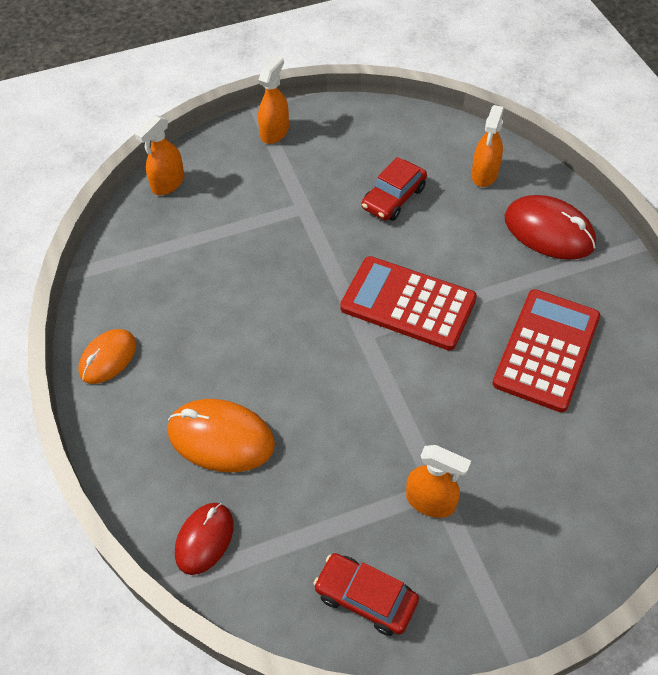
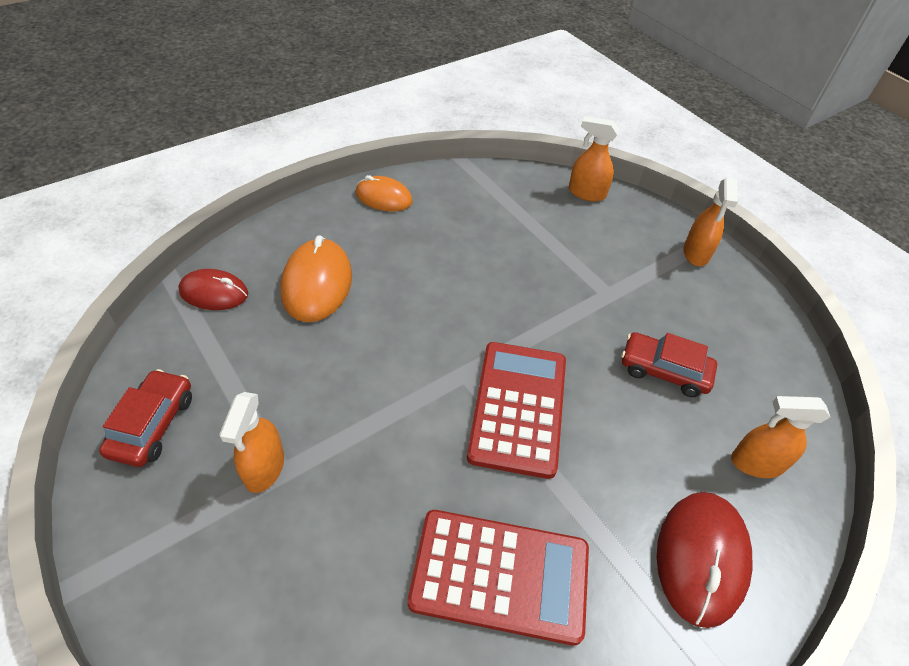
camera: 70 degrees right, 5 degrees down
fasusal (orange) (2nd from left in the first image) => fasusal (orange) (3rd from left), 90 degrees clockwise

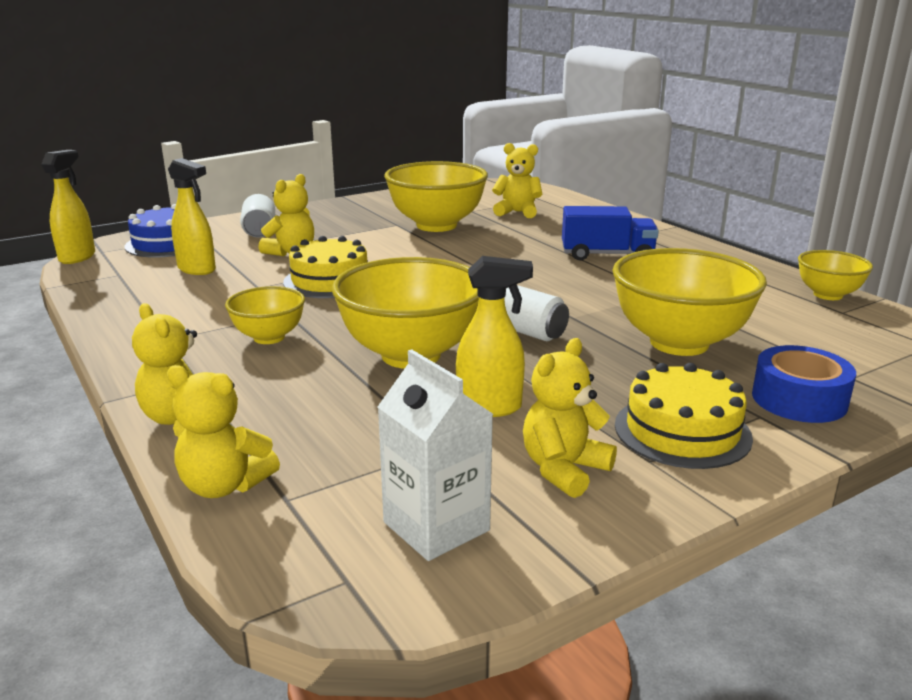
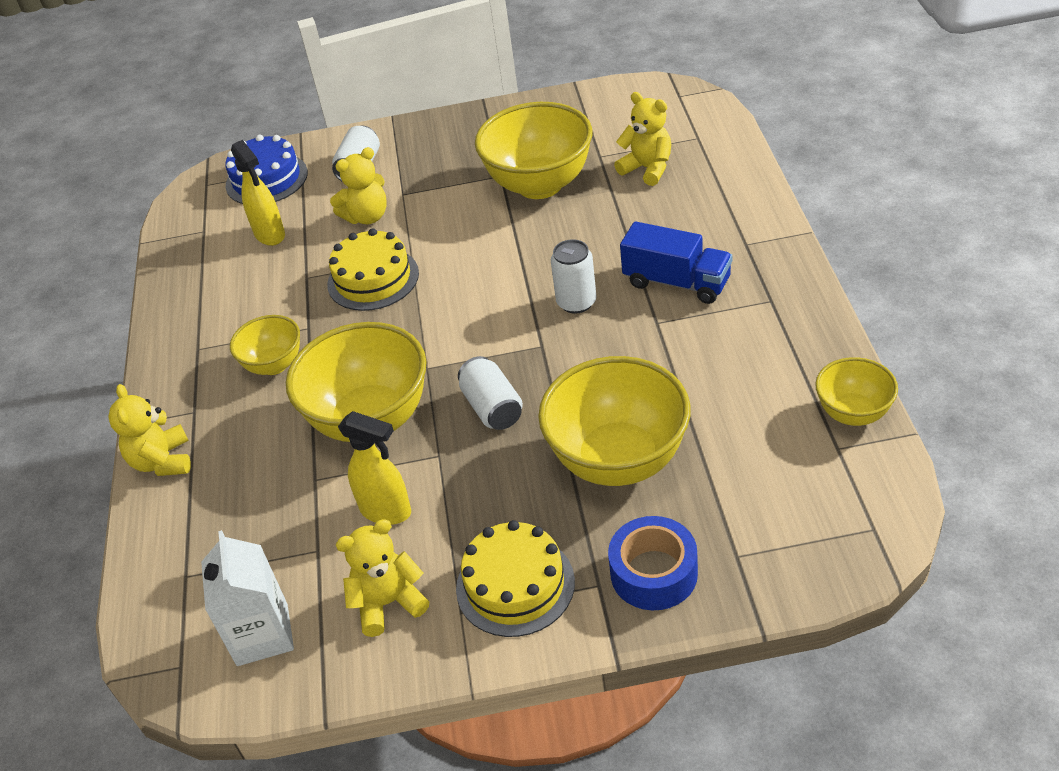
camera: 30 degrees right, 20 degrees up
nothing => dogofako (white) (3rd from left)
fasusal (yellow) (1st from left) => nothing
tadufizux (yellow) (2nd from left) => nothing

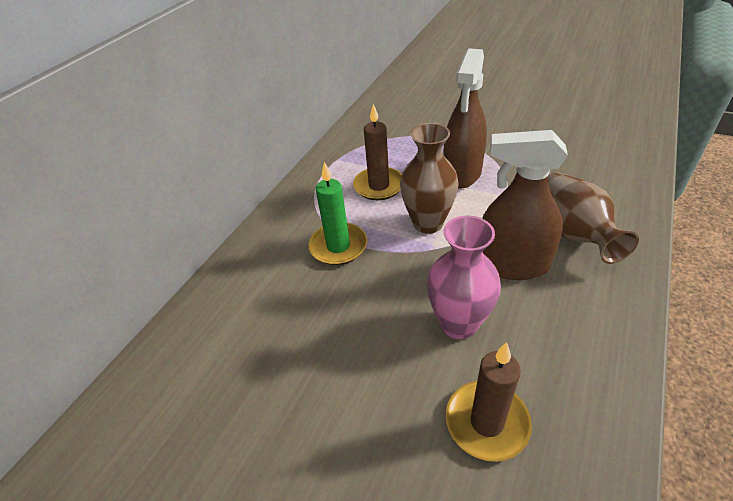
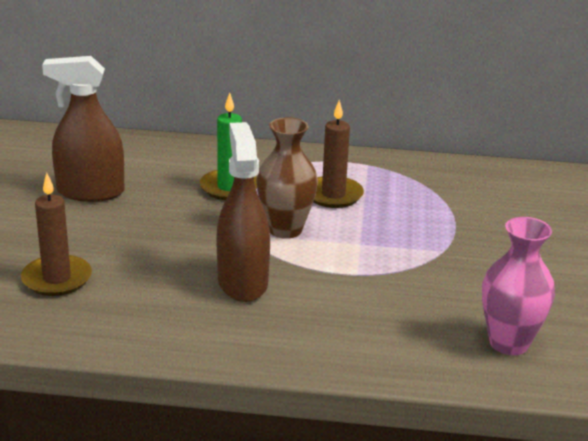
camera: 65 degrees right, 15 degrees down
fasusal (brown) (1st from left), move
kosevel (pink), move
kosevel (brown) (2nd from left) => nothing

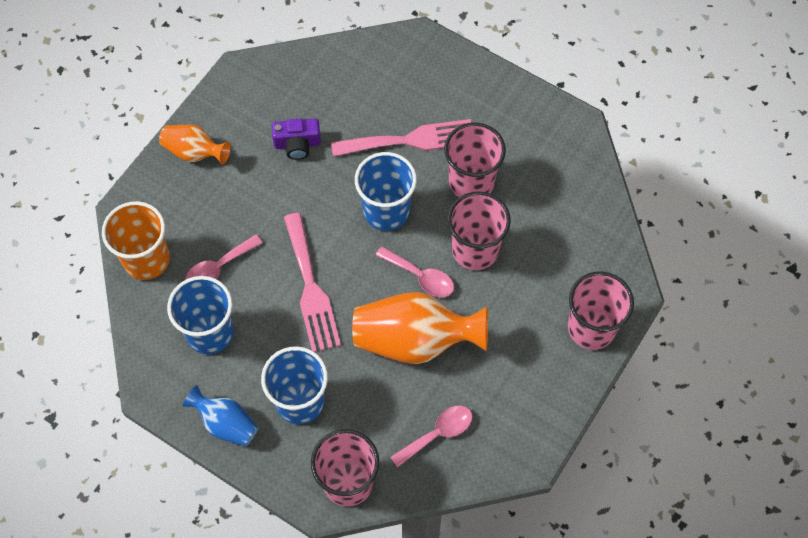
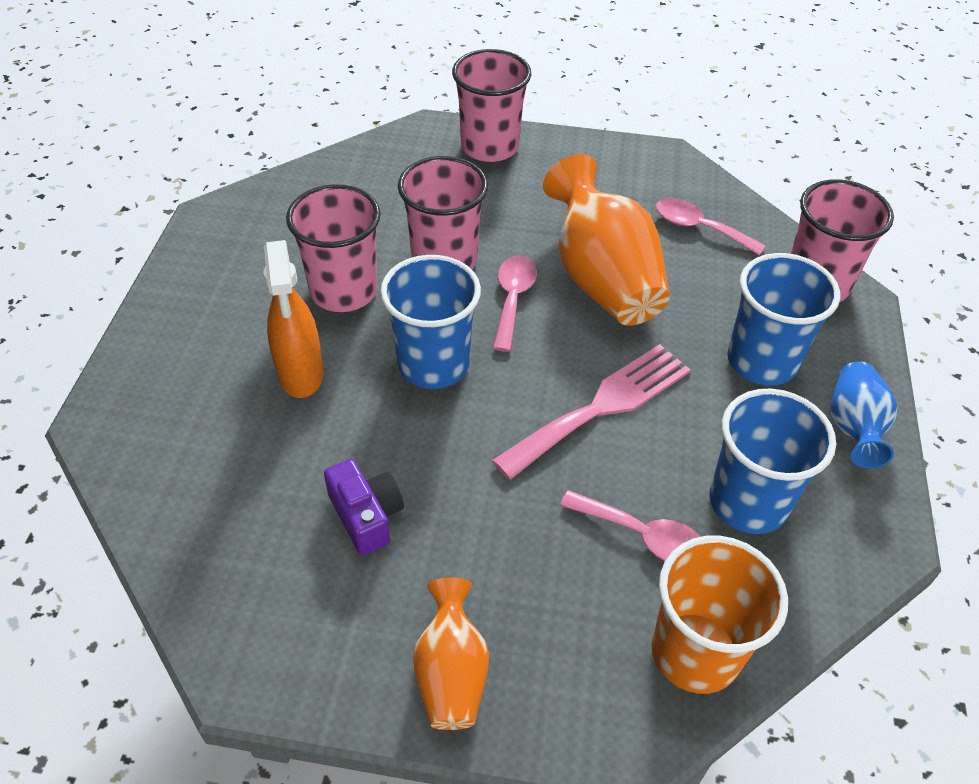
camera: 115 degrees left, 15 degrees down
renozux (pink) (2nd from left) => fasusal (orange)

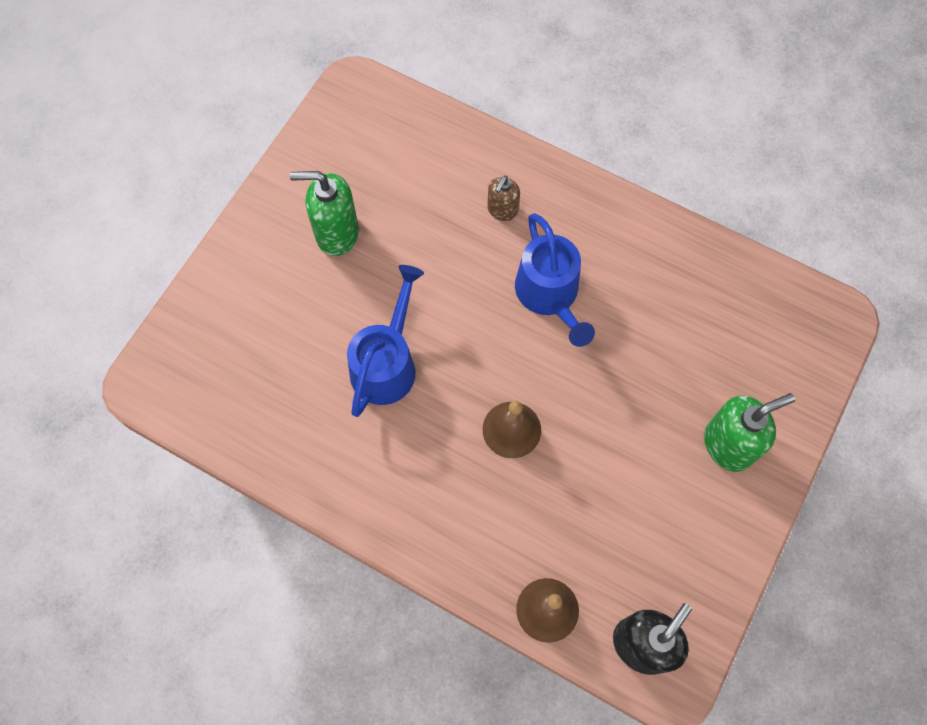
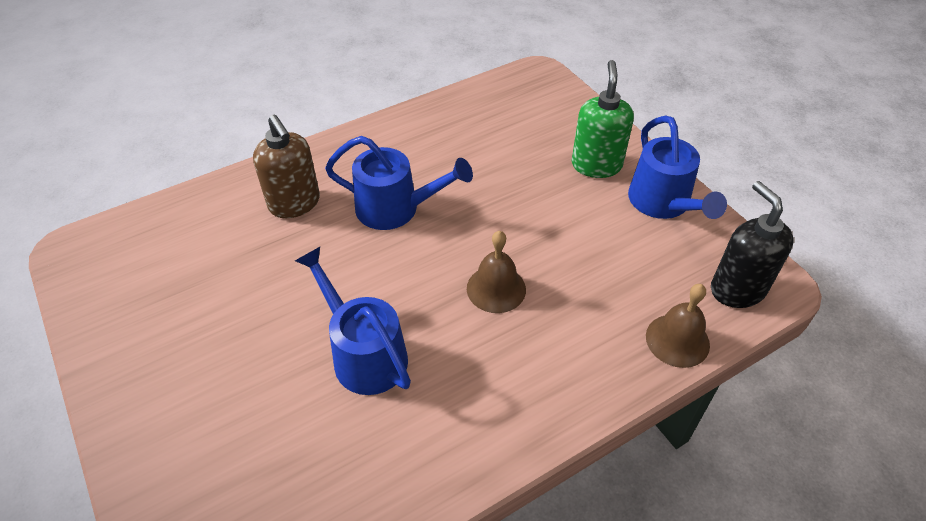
camera: 60 degrees left, 20 degrees down
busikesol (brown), x1.69
nothing => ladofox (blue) (3rd from left)
busikesol (green) (1st from left) => nothing

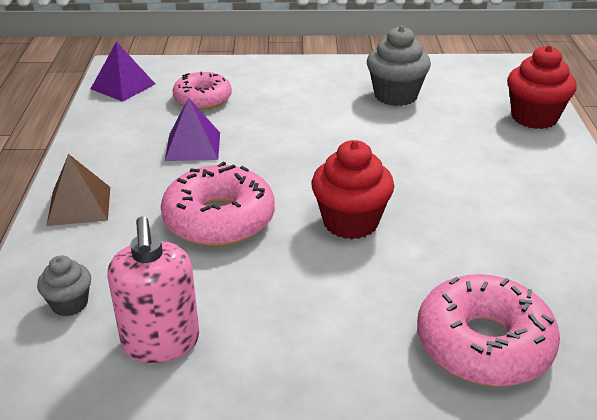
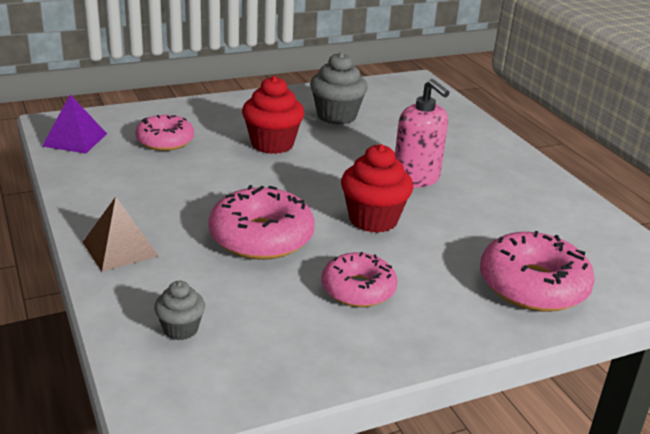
camera: 25 degrees left, 5 degrees down
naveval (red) (2nd from left in the first image) => naveval (red) (1st from left), move
nothing => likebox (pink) (3rd from left)
busikesol (pink), move
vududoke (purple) (2nd from left) => nothing

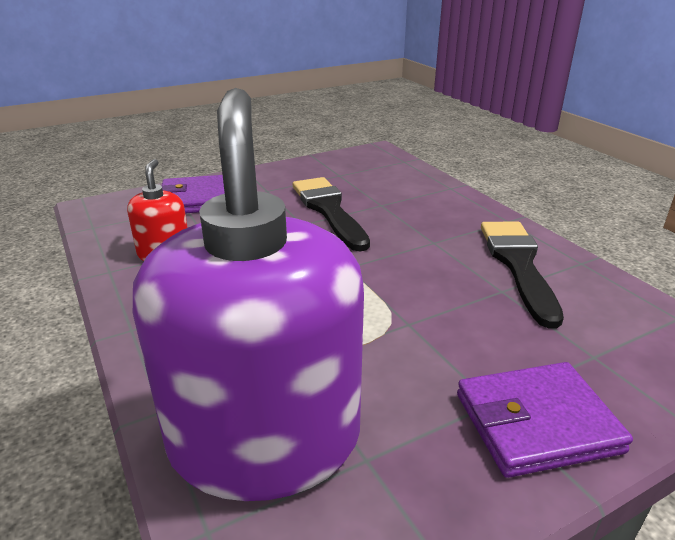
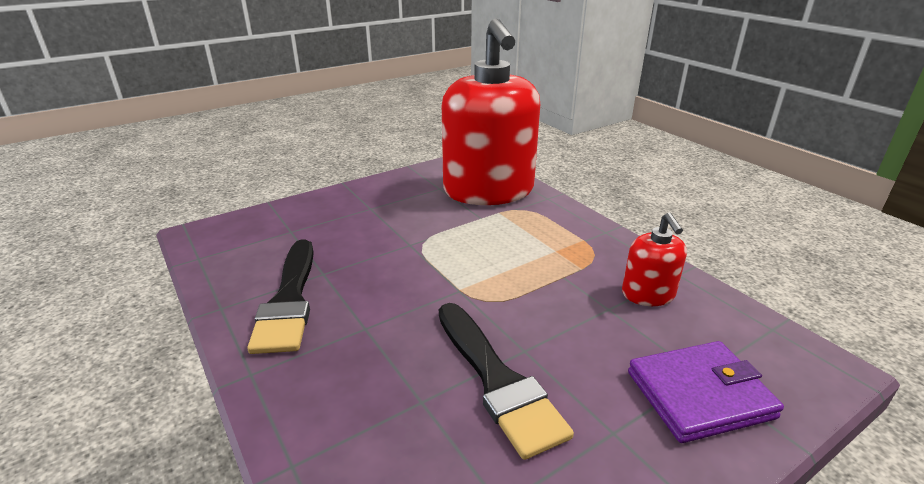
camera: 175 degrees right, 0 degrees up
busikesol (purple) => busikesol (red) (1st from left)
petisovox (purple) (2nd from left) => nothing

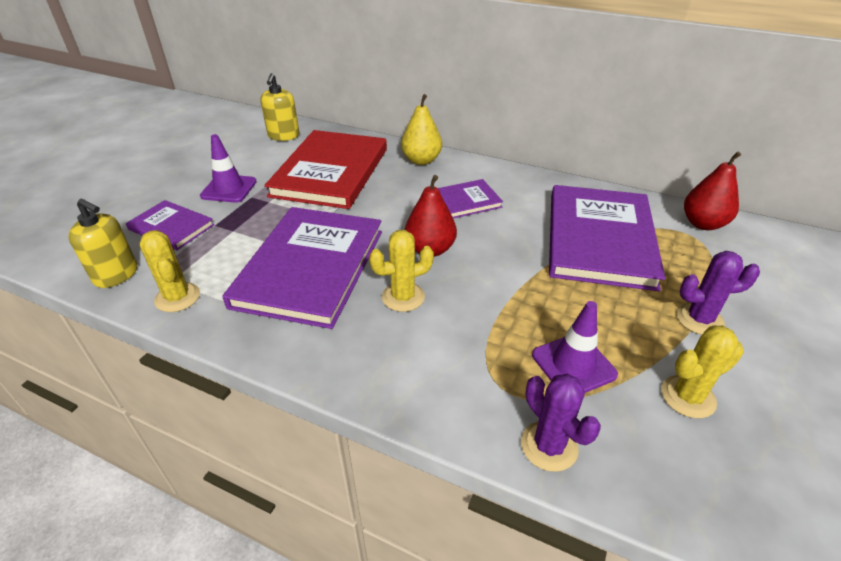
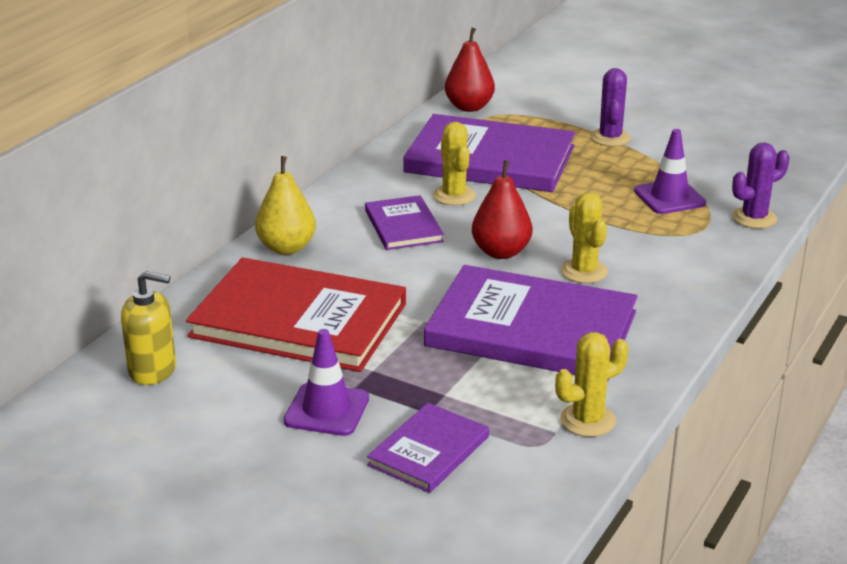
camera: 85 degrees left, 10 degrees down
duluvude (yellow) (3rd from left in the first image) => duluvude (yellow) (1st from left), move
busikesol (yellow) (1st from left) => nothing

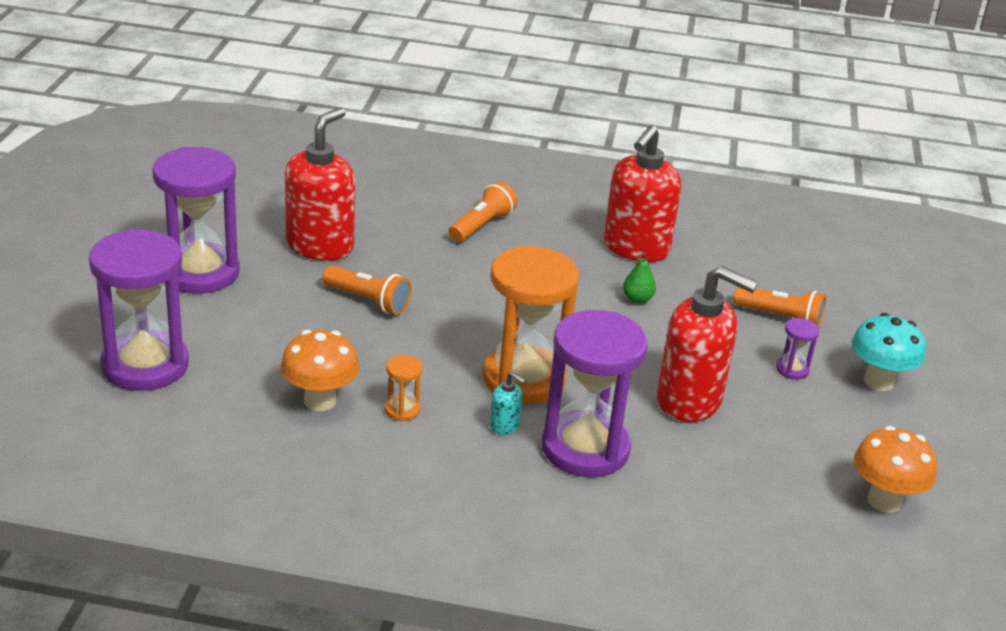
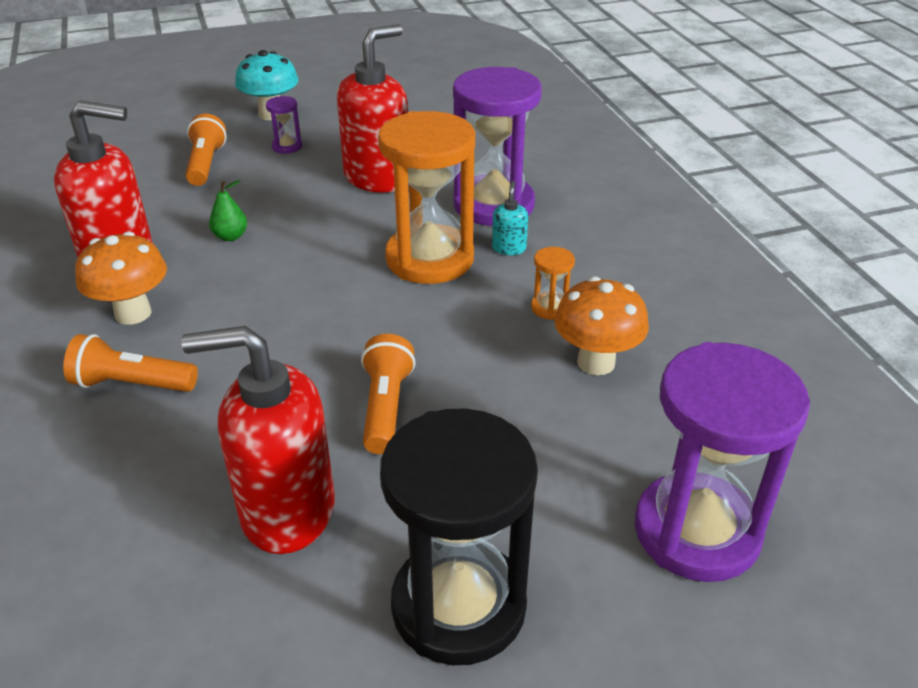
camera: 115 degrees left, 5 degrees up
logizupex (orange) (2nd from left in the first image) => logizupex (orange) (1st from left), move
busikesol (red) (3rd from left), 45 degrees clockwise
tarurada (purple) (2nd from left) => tarurada (black)

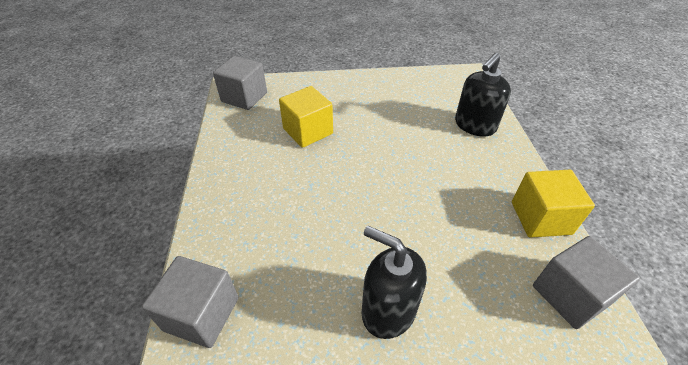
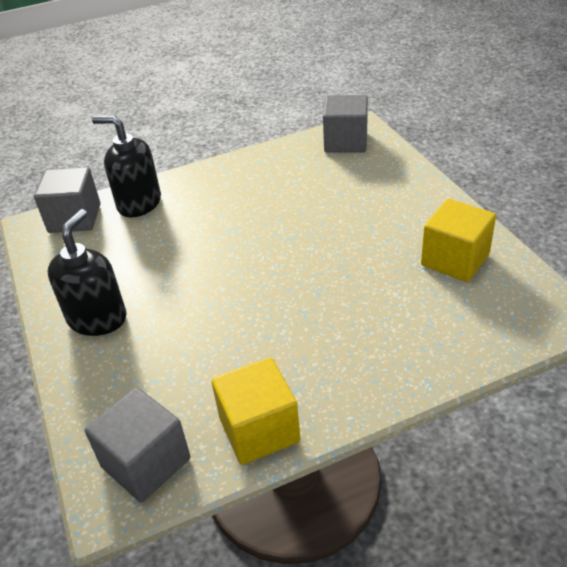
camera: 75 degrees right, 5 degrees down
busikesol (black) (2nd from left), move
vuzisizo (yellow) (1st from left in the first image) => vuzisizo (yellow) (2nd from left), move

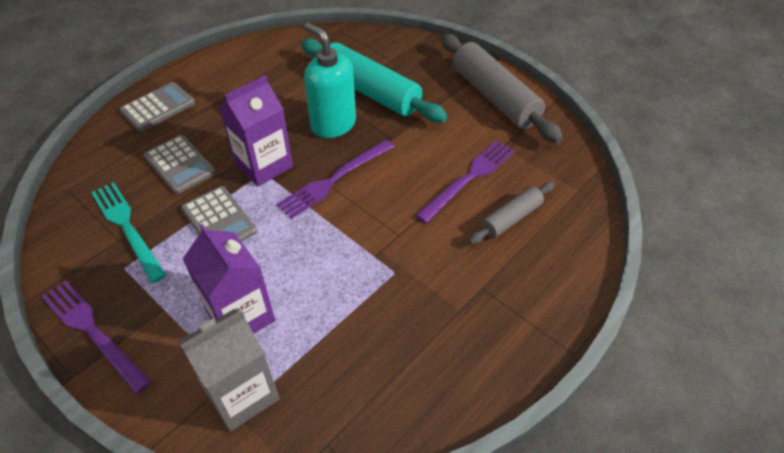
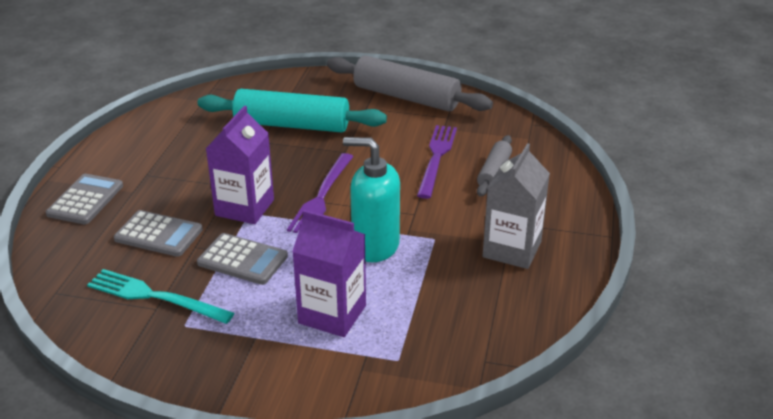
camera: 30 degrees left, 15 degrees down
busikesol (turquoise), move
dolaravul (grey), move
renozux (purple) (1st from left) => nothing

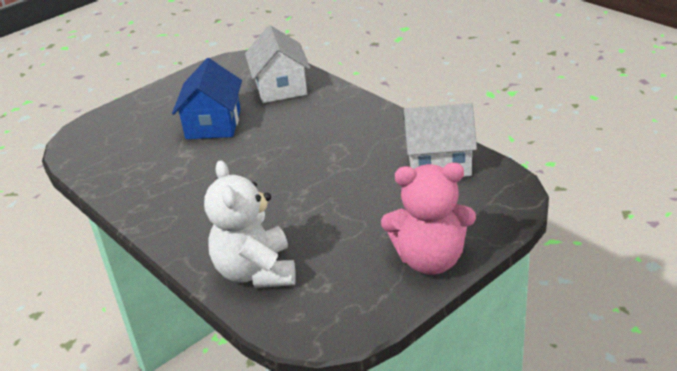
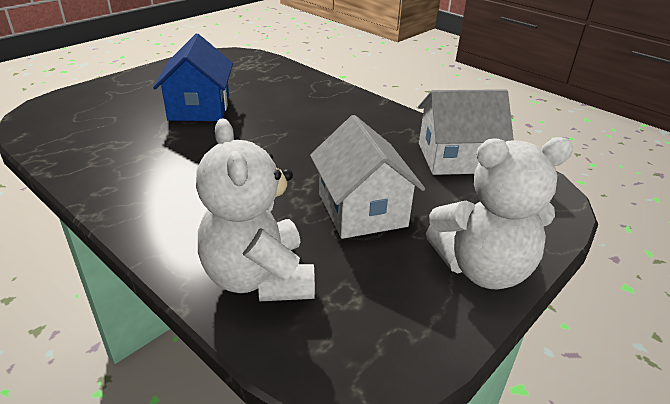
camera: 10 degrees left, 0 degrees up
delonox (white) (1st from left), move
tadufizux (pink) => tadufizux (white) (2nd from left)

